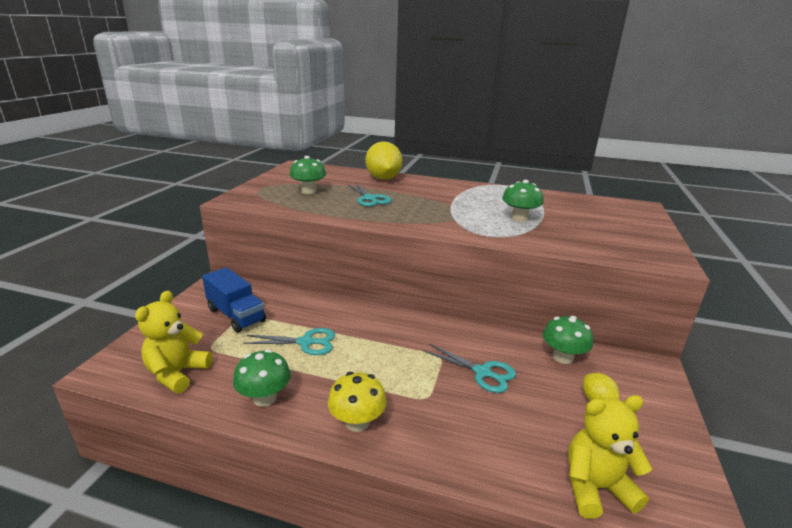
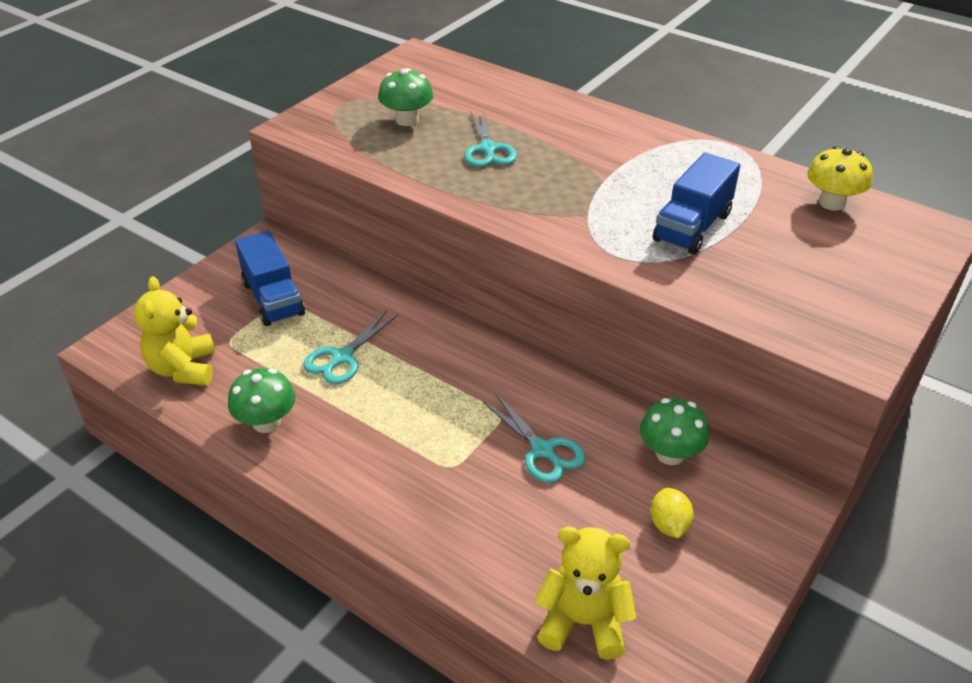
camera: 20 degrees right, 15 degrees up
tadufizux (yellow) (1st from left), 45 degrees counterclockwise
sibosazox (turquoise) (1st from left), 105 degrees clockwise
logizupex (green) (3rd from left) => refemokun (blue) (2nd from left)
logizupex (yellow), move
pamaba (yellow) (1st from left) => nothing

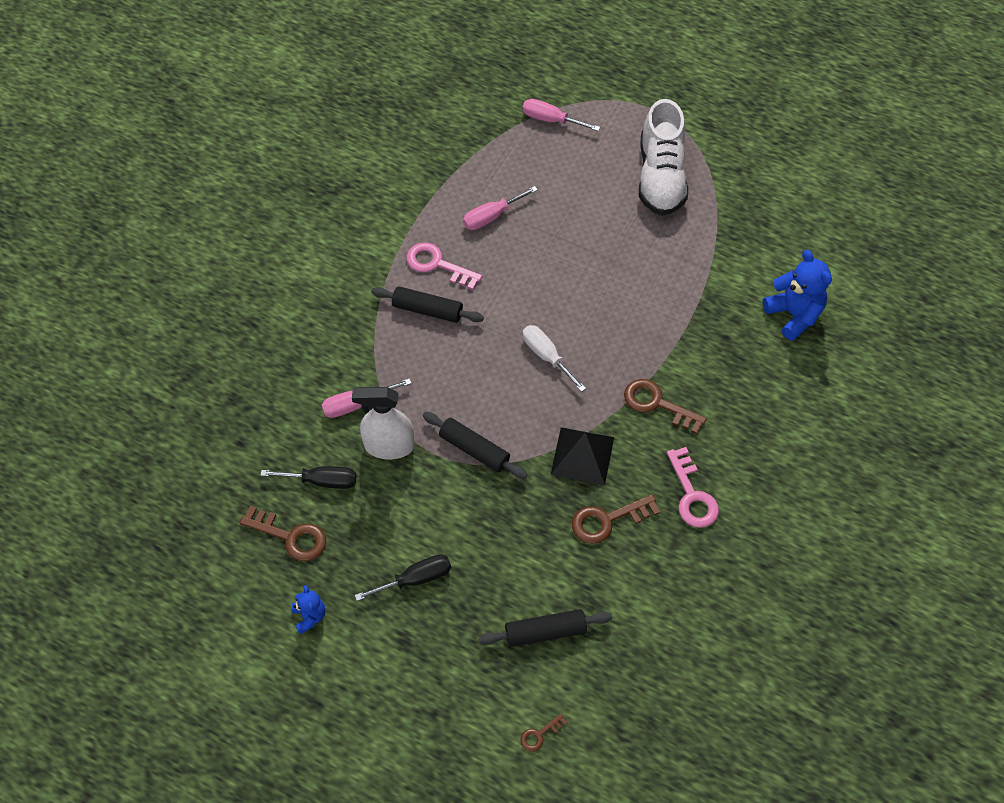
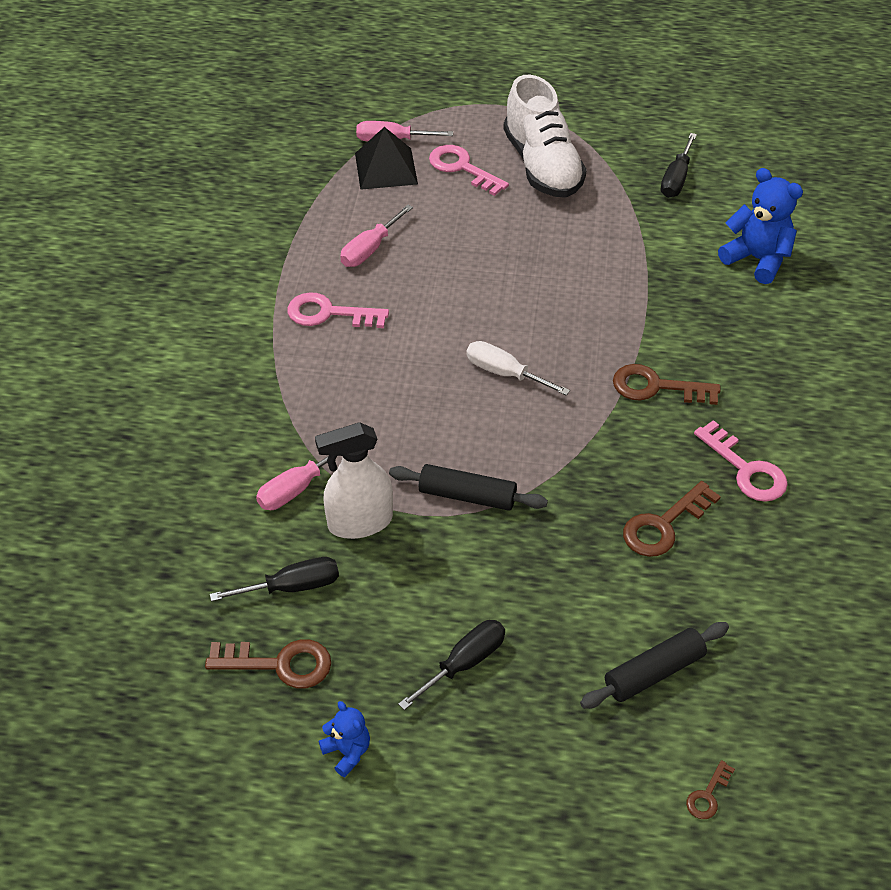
camera: 20 degrees left, 10 degrees down
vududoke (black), move
nothing => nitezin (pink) (2nd from left)
nothing => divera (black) (3rd from left)
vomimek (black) (1st from left) => nothing

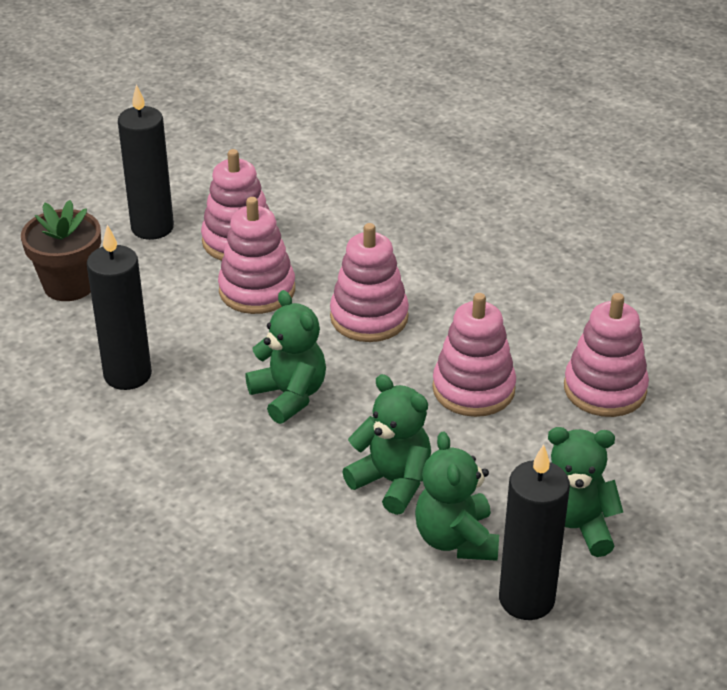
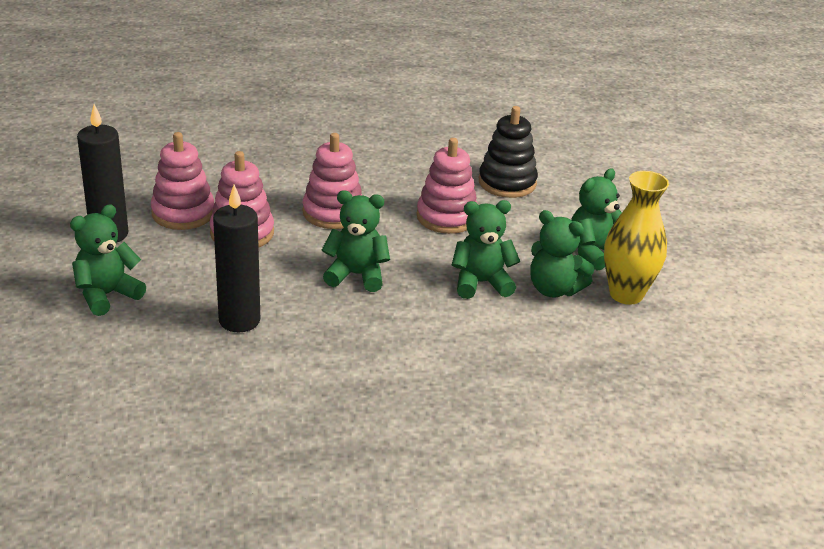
camera: 50 degrees left, 5 degrees down
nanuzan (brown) => tadufizux (green) (1st from left)
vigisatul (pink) (5th from left) => vigisatul (black)
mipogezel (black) (3rd from left) => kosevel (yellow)

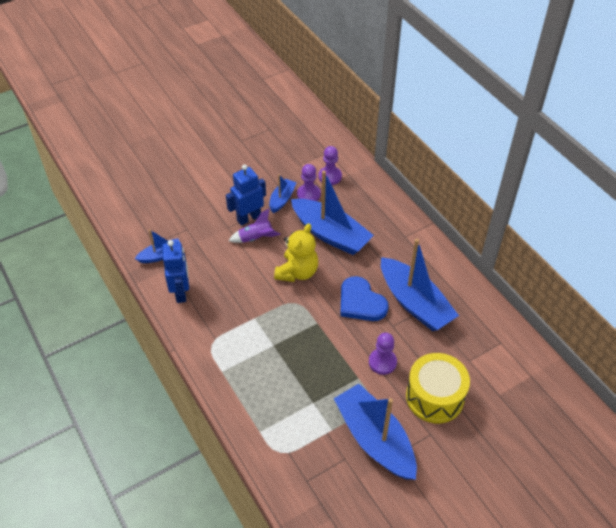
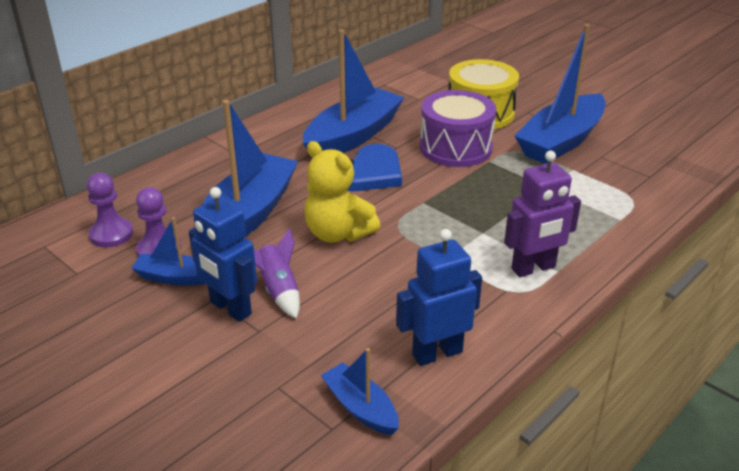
camera: 105 degrees left, 15 degrees down
tadufizux (yellow), 150 degrees counterclockwise
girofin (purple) (3rd from left) => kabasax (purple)
nothing => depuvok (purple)

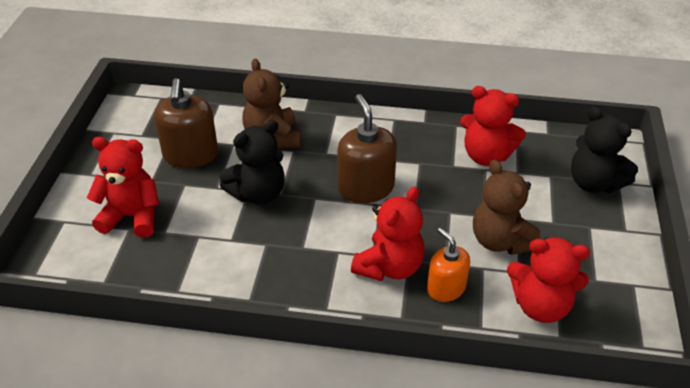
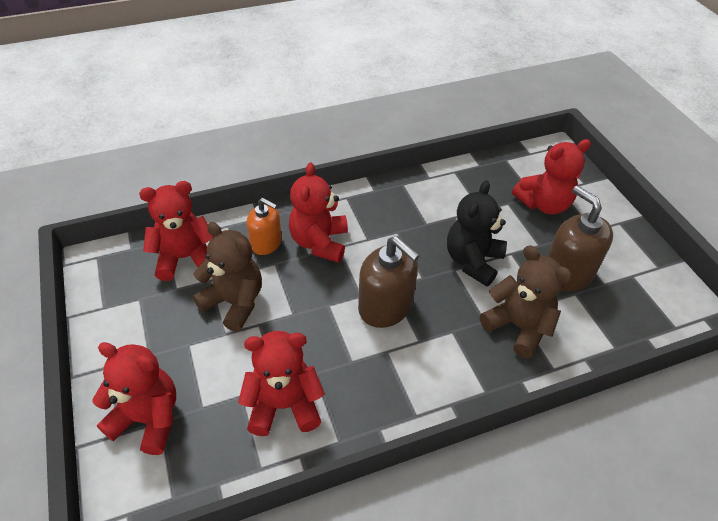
camera: 150 degrees right, 5 degrees up
tadufizux (black) (2nd from left) => tadufizux (red) (1st from left)

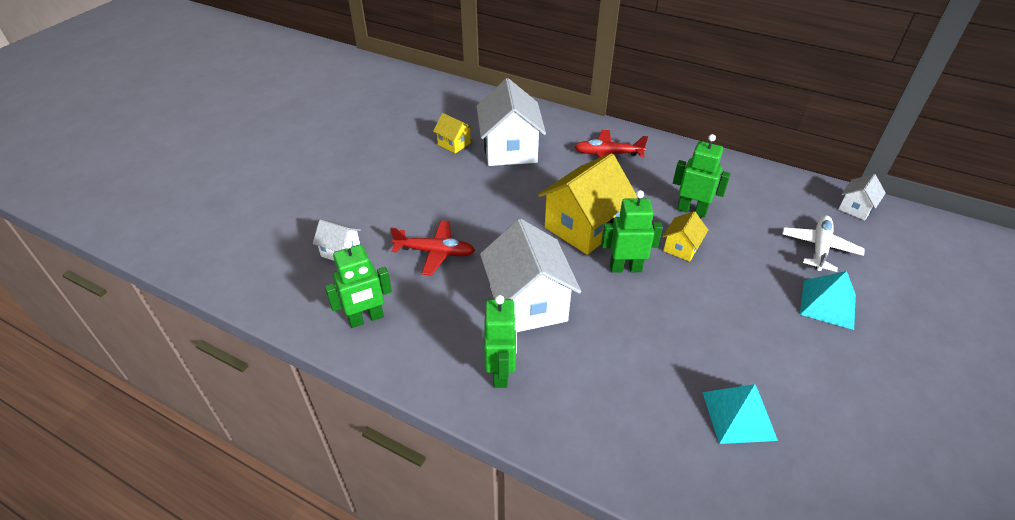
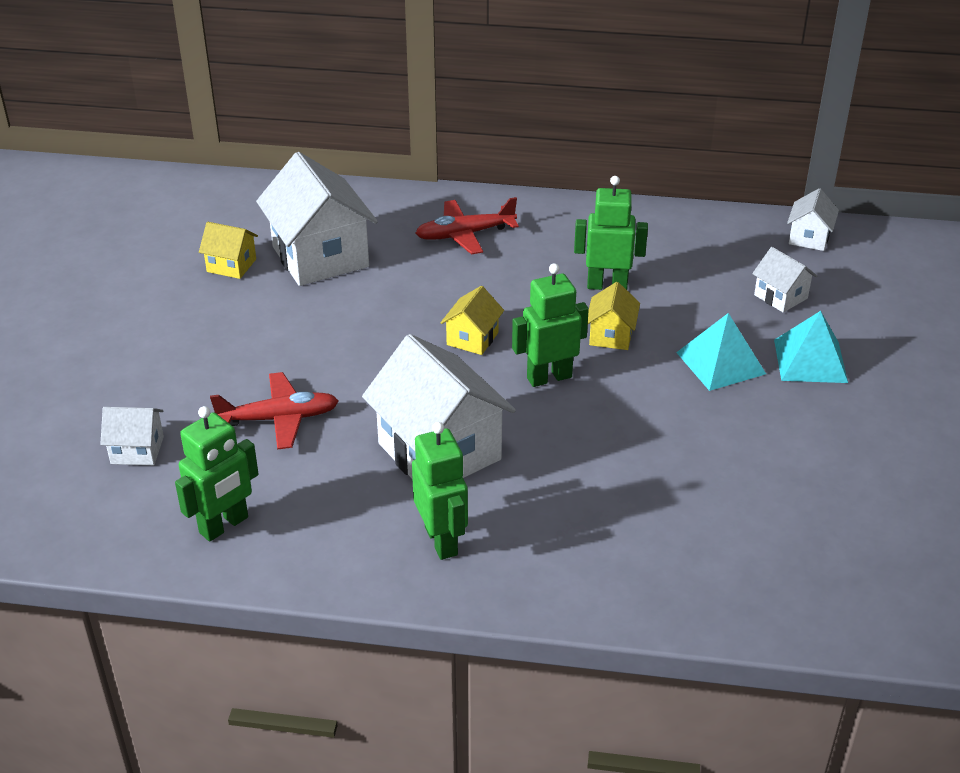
camera: 20 degrees left, 5 degrees down
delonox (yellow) (2nd from left), x0.48
vududoke (turquoise) (1st from left), move
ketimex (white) => delonox (white) (4th from left)

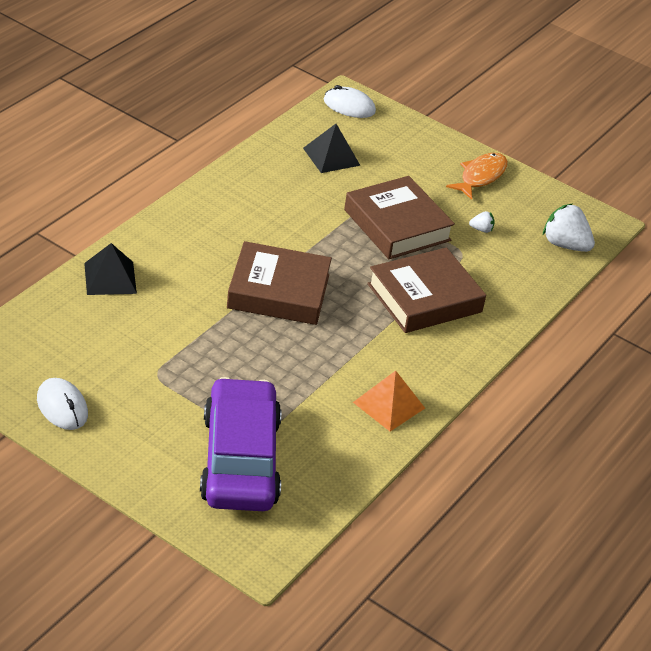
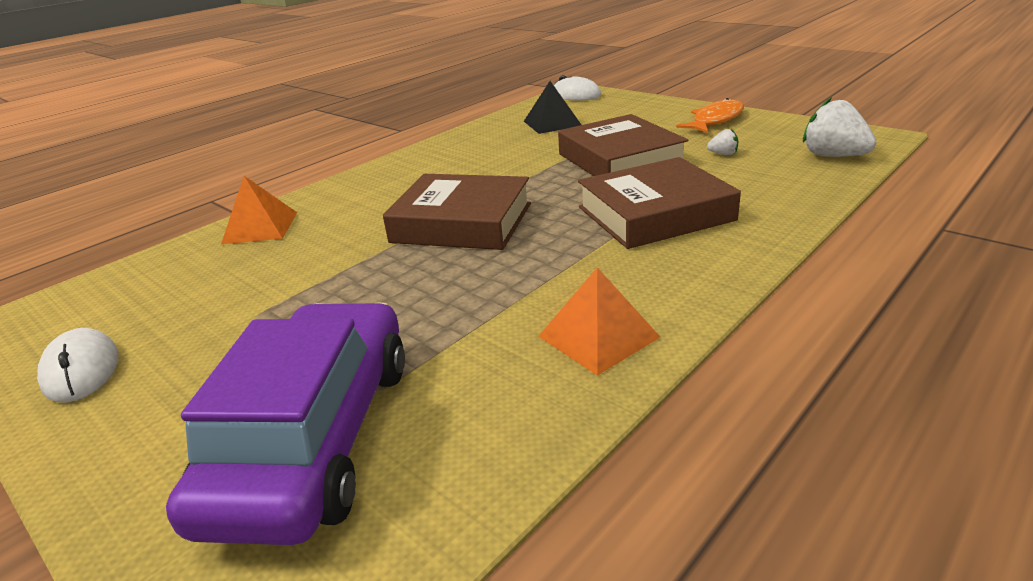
camera: 15 degrees right, 10 degrees down
vududoke (black) (1st from left) => vududoke (orange) (1st from left)

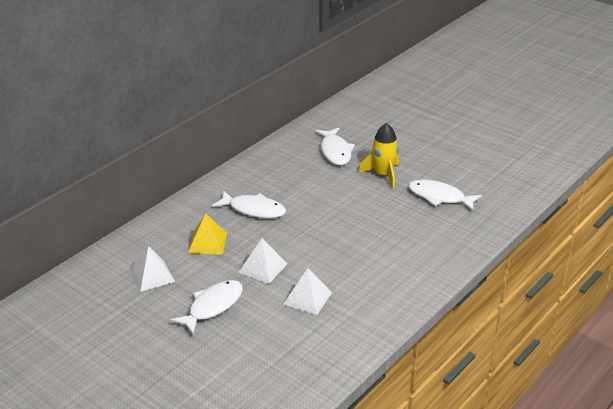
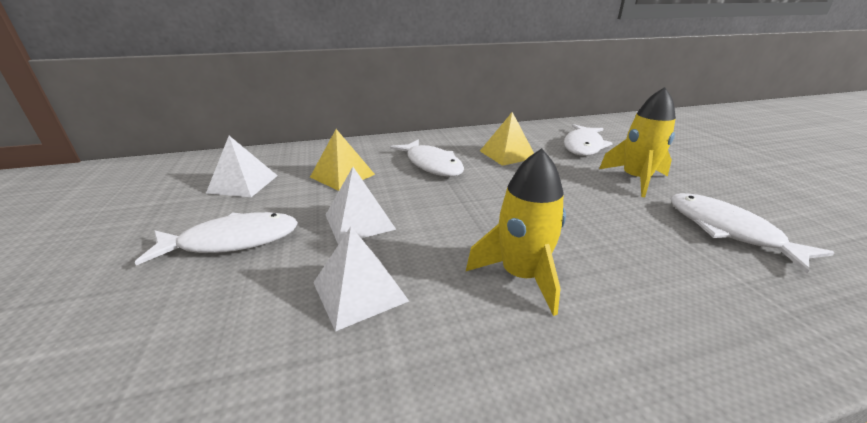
camera: 35 degrees right, 5 degrees down
nothing => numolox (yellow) (1st from left)
nothing => vududoke (yellow) (2nd from left)

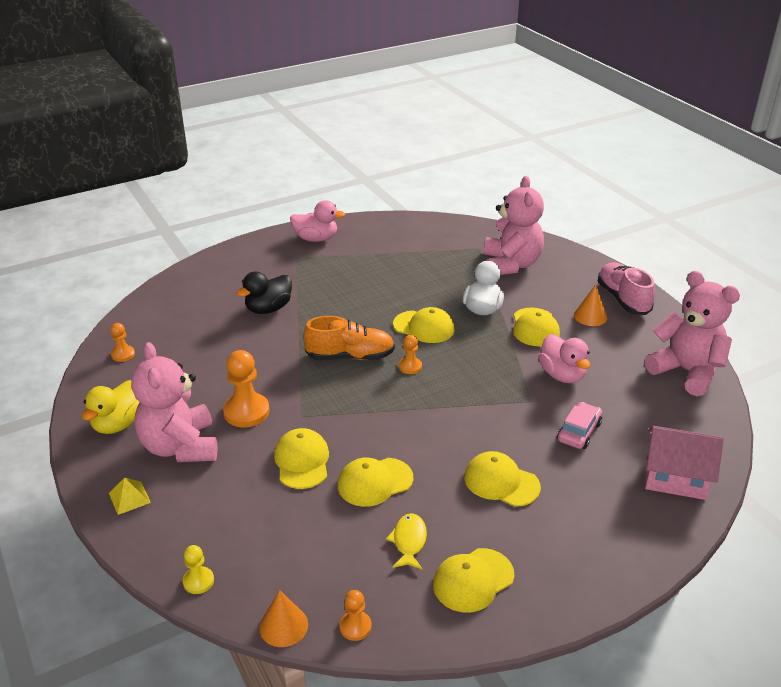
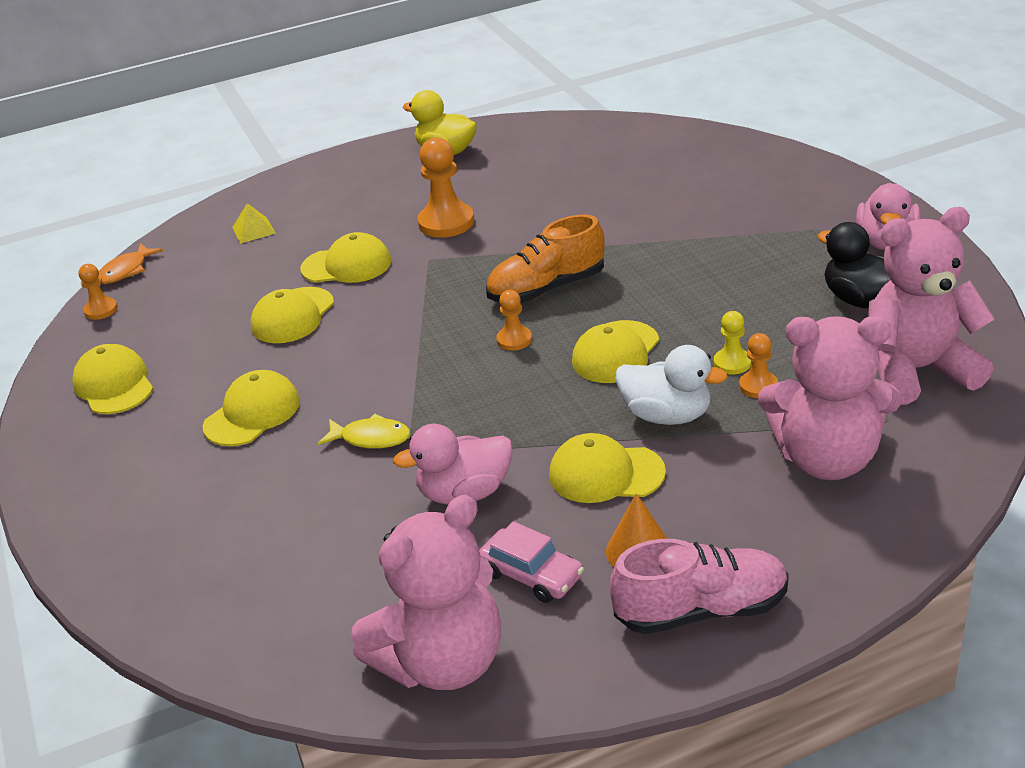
camera: 100 degrees right, 0 degrees up
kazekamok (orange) (1st from left) => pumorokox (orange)
vududoke (yellow), move
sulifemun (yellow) (2nd from left in the first image) => sulifemun (yellow) (3rd from left), 135 degrees counterclockwise
pumorokox (yellow), move
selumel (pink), move
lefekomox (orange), 60 degrees clockwise
girofin (yellow), move
girofin (orange) (1st from left in the first image) => girofin (orange) (4th from left), move
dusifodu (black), move
tadufizux (pink) (1st from left in the first image) => tadufizux (pink) (3rd from left), move
delonox (pink) => nothing

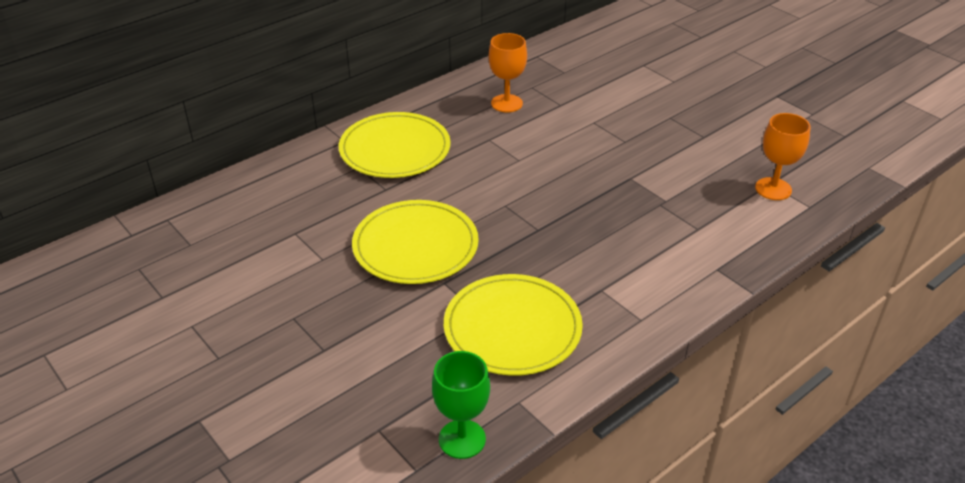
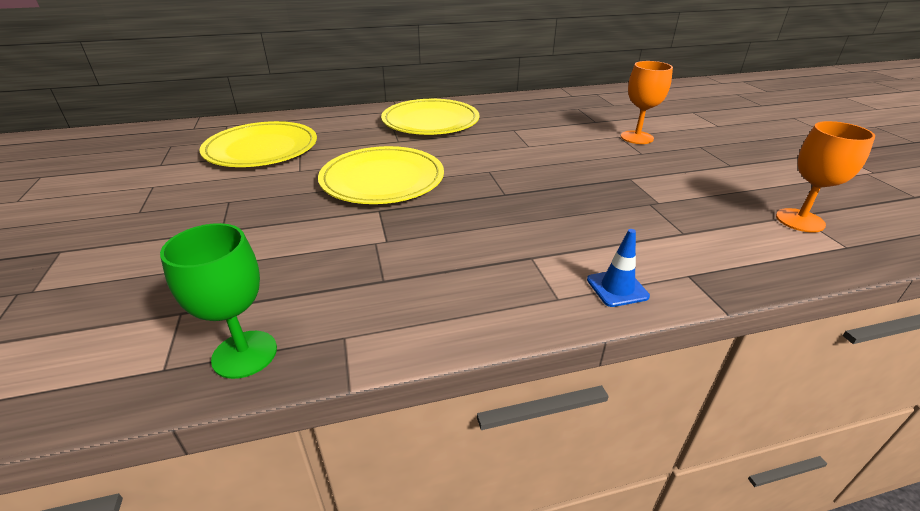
camera: 25 degrees right, 5 degrees down
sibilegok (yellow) (3rd from left in the first image) => sibilegok (yellow) (1st from left), move
nothing => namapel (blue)
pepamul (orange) (1st from left), move

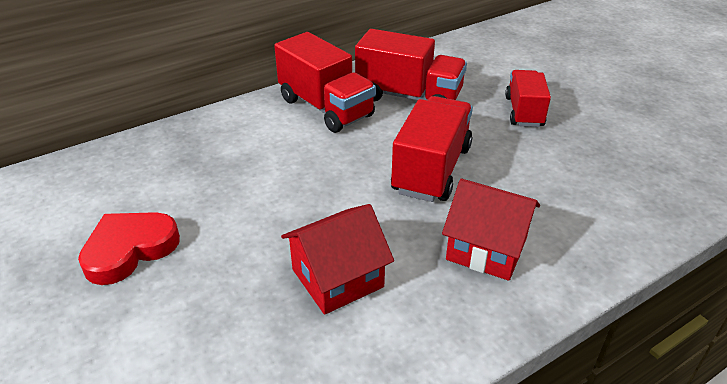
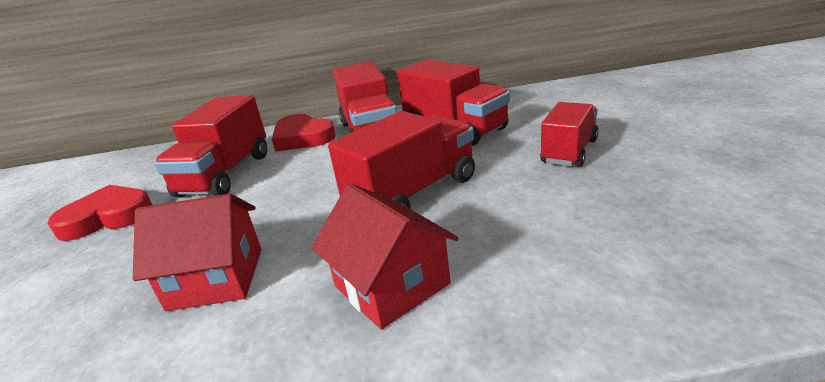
camera: 30 degrees right, 10 degrees down
nothing => refemokun (red) (1st from left)
nothing => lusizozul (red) (2nd from left)

